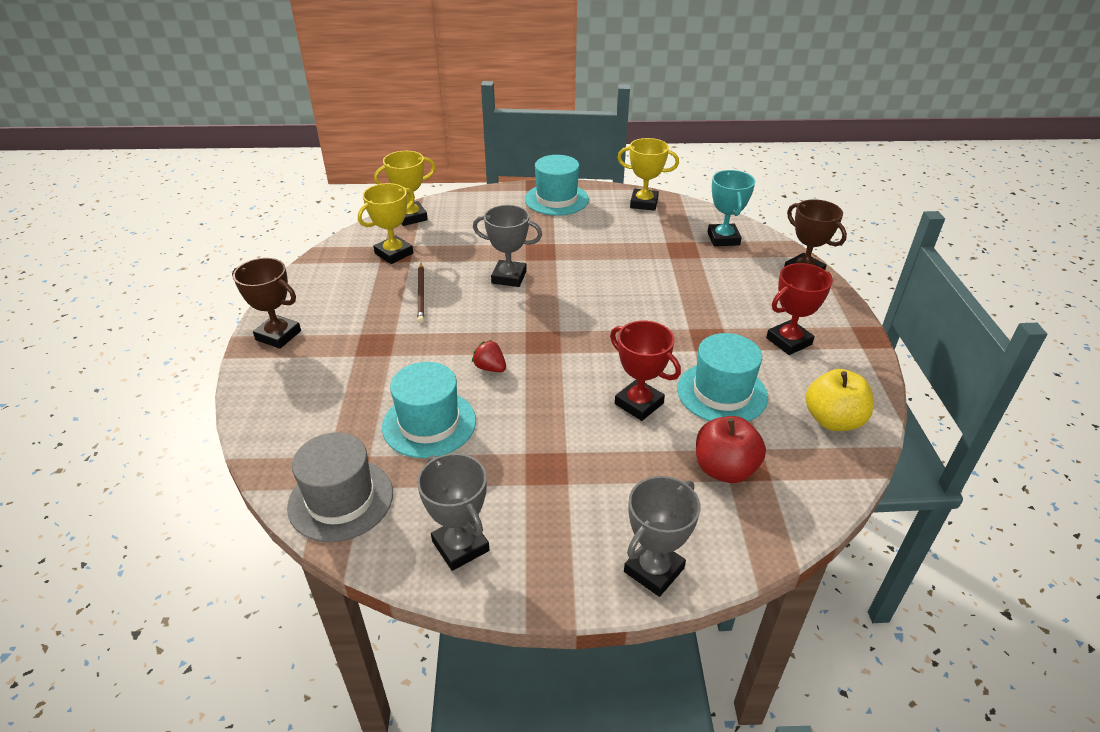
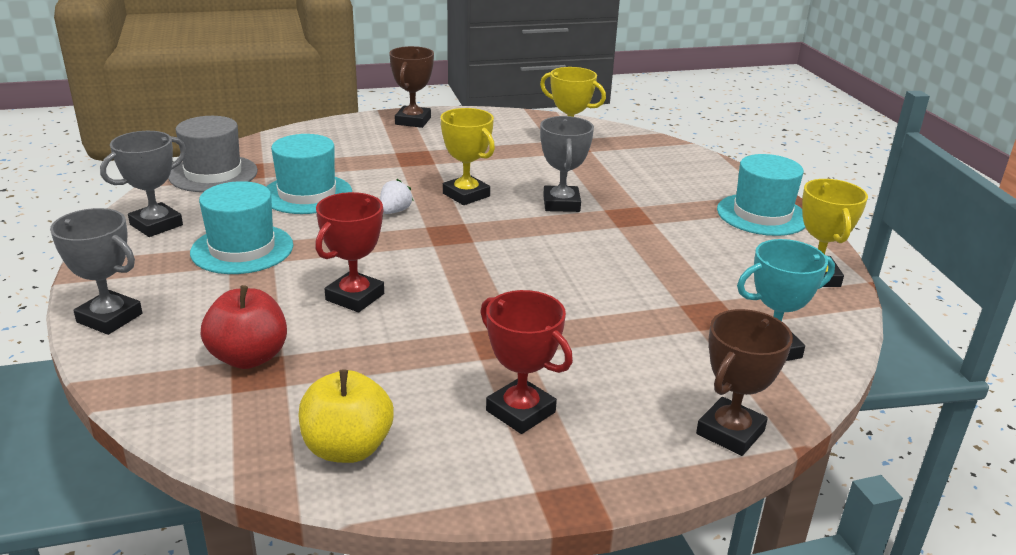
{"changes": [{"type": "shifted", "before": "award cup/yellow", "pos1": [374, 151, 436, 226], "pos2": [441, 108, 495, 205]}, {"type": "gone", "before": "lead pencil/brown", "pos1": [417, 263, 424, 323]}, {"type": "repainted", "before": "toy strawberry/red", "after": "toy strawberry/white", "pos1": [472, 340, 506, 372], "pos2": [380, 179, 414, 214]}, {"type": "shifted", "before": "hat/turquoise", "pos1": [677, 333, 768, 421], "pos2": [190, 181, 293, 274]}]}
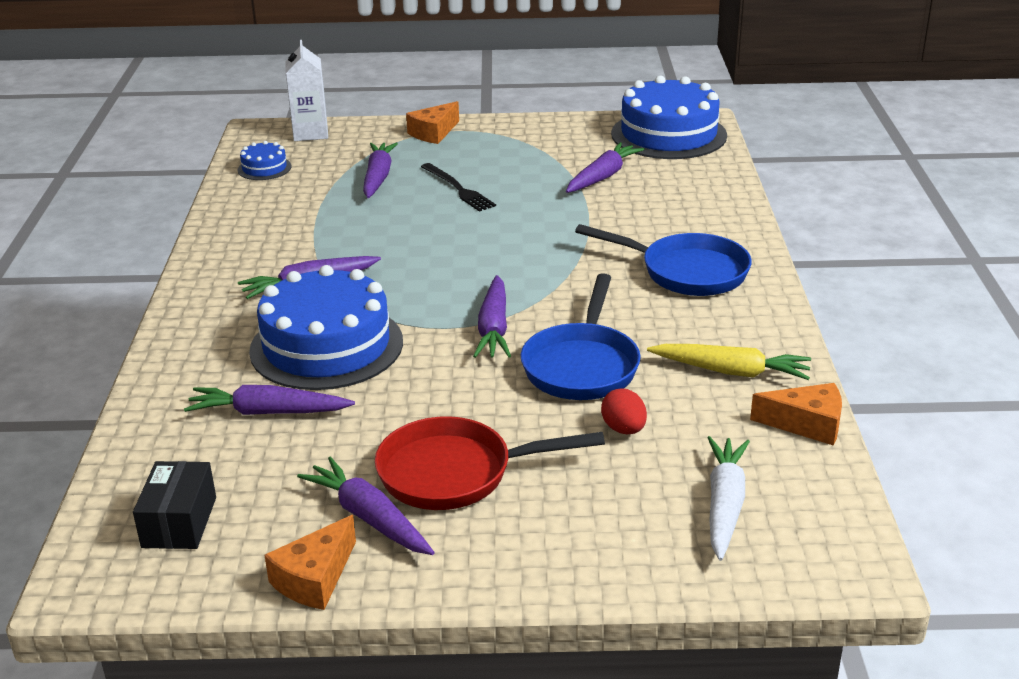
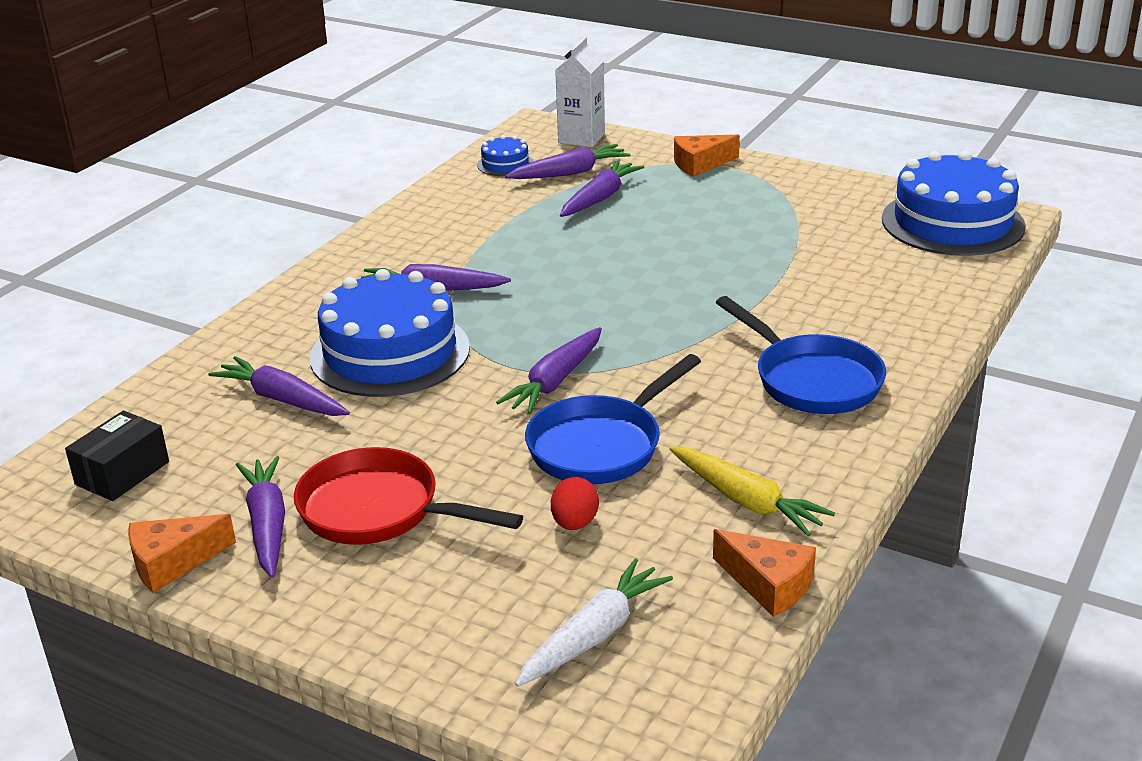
{"changes": [{"type": "gone", "before": "fork/ebony", "pos1": [421, 163, 496, 212]}, {"type": "shifted", "before": "carrot/purple", "pos1": [566, 142, 644, 193], "pos2": [505, 144, 631, 179]}]}
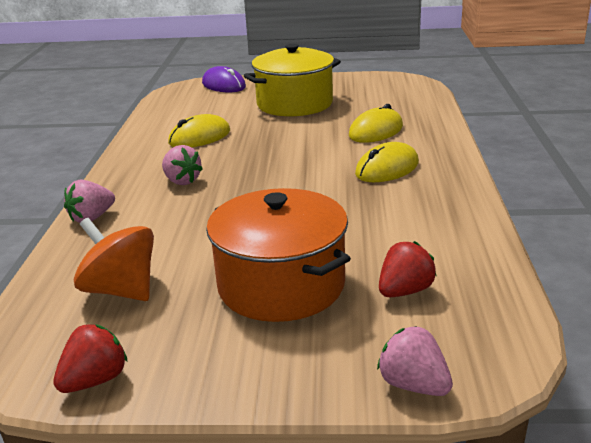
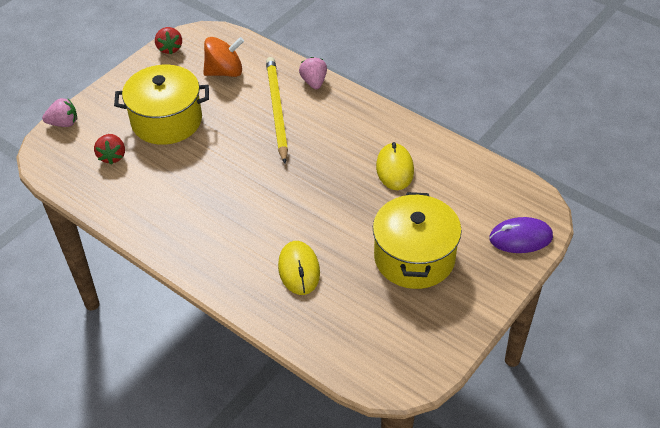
{"changes": [{"type": "gone", "before": "toy strawberry/rosy", "pos1": [162, 145, 203, 185]}, {"type": "repainted", "before": "stockpot/orange-coloured", "after": "stockpot/yellow", "pos1": [206, 188, 351, 322], "pos2": [114, 65, 209, 145]}, {"type": "gone", "before": "PC mouse/yellow", "pos1": [355, 142, 419, 182]}, {"type": "new", "after": "lead pencil/yellow", "pos2": [266, 57, 288, 163]}]}
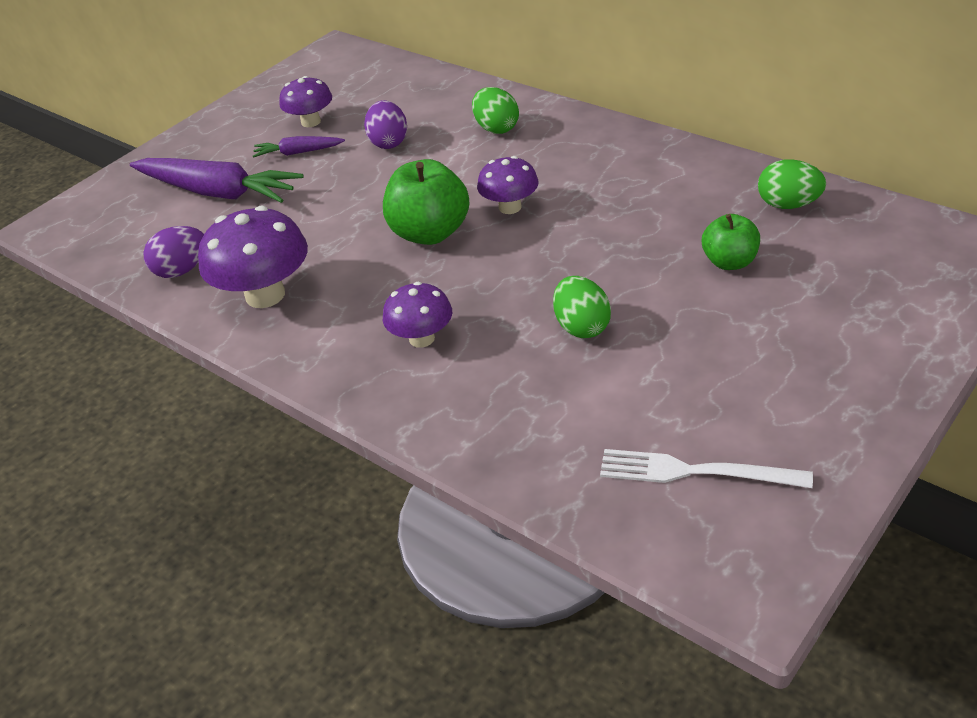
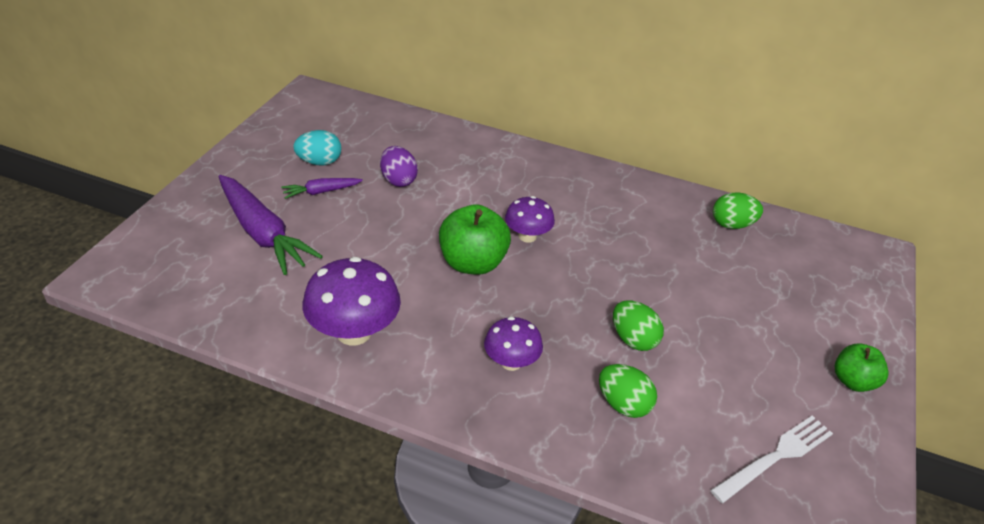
{"changes": [{"type": "rotated", "before": "carrot/purple", "pos1": [130, 158, 304, 203], "pos2": [219, 175, 323, 275], "turn": 45}, {"type": "gone", "before": "egg/purple", "pos1": [144, 226, 204, 278]}, {"type": "swapped", "before": "toadstool/purple", "after": "egg/turquoise", "pos1": [279, 76, 332, 127], "pos2": [293, 130, 342, 165]}, {"type": "shifted", "before": "egg/emerald", "pos1": [472, 87, 519, 134], "pos2": [599, 364, 657, 418]}, {"type": "rotated", "before": "fork/white", "pos1": [600, 449, 813, 488], "pos2": [710, 415, 833, 503], "turn": 150}, {"type": "shifted", "before": "apple fruit/emerald", "pos1": [702, 214, 760, 270], "pos2": [835, 343, 888, 392]}]}
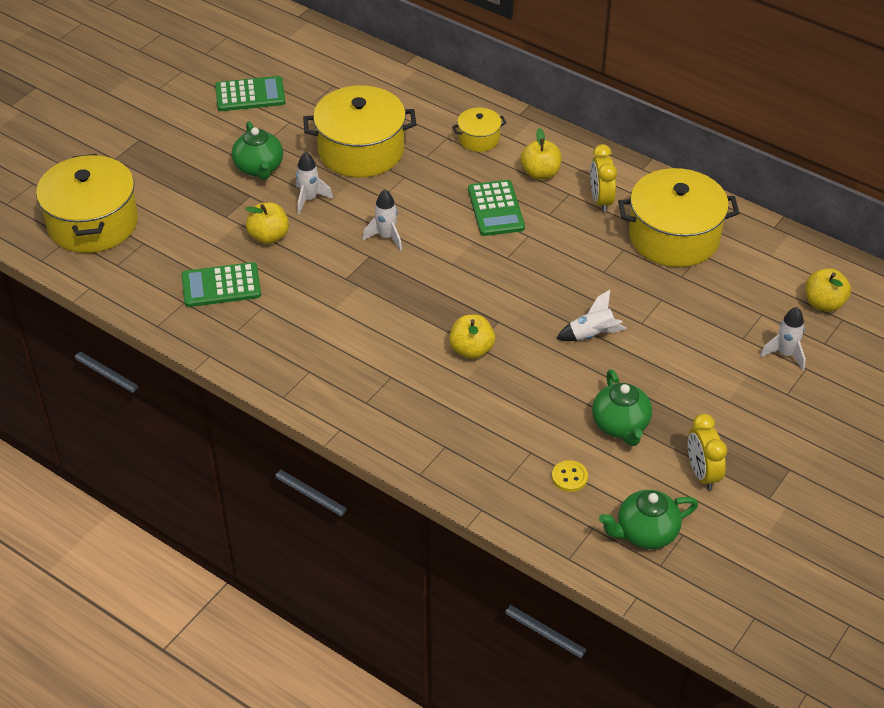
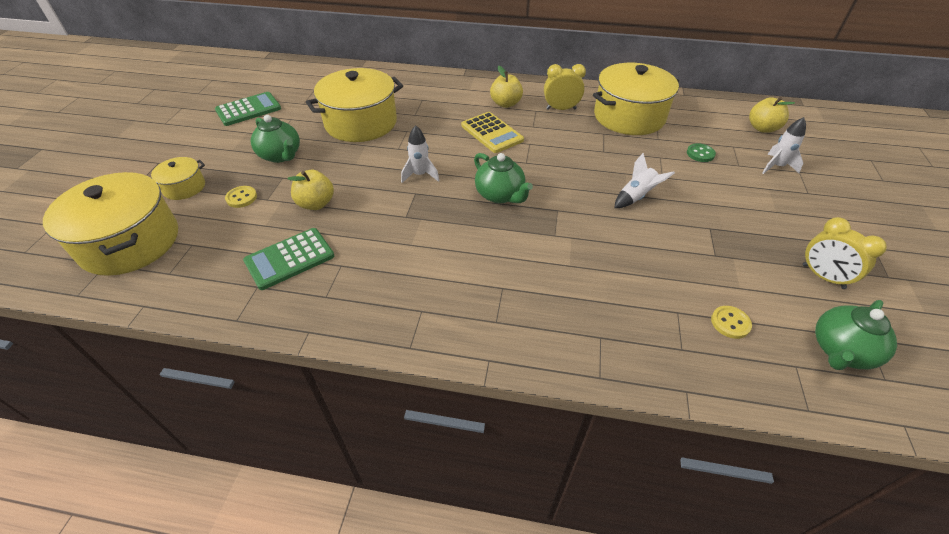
{"changes": [{"type": "gone", "before": "toy rocket/white", "pos1": [296, 152, 333, 214]}, {"type": "gone", "before": "apple fruit/yellow", "pos1": [449, 315, 495, 359]}, {"type": "shifted", "before": "stockpot/yellow", "pos1": [452, 108, 506, 152], "pos2": [151, 157, 205, 200]}, {"type": "repainted", "before": "pocket calculator/emerald", "after": "pocket calculator/yellow", "pos1": [468, 180, 525, 236], "pos2": [461, 112, 524, 153]}, {"type": "rotated", "before": "alarm clock/yellow", "pos1": [590, 144, 617, 213], "pos2": [544, 64, 586, 110], "turn": 120}, {"type": "shifted", "before": "teapot/emerald", "pos1": [592, 369, 652, 446], "pos2": [474, 153, 533, 203]}, {"type": "new", "after": "button/yellow", "pos2": [225, 186, 257, 208]}, {"type": "new", "after": "button/emerald", "pos2": [687, 143, 716, 162]}]}
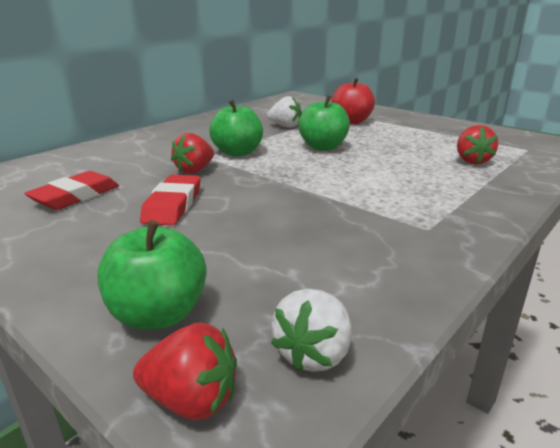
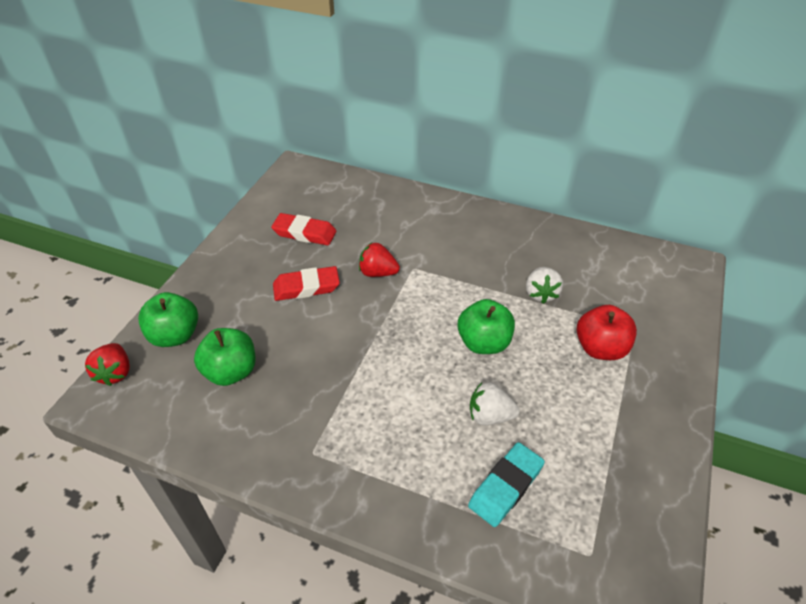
{"changes": [{"type": "shifted", "before": "apple fruit/emerald", "pos1": [209, 99, 263, 157], "pos2": [194, 328, 256, 386]}, {"type": "shifted", "before": "toy strawberry/white", "pos1": [271, 289, 352, 372], "pos2": [470, 382, 520, 425]}, {"type": "swapped", "before": "toy strawberry/red", "after": "gum eraser/turquoise", "pos1": [457, 125, 498, 165], "pos2": [468, 442, 545, 527]}]}
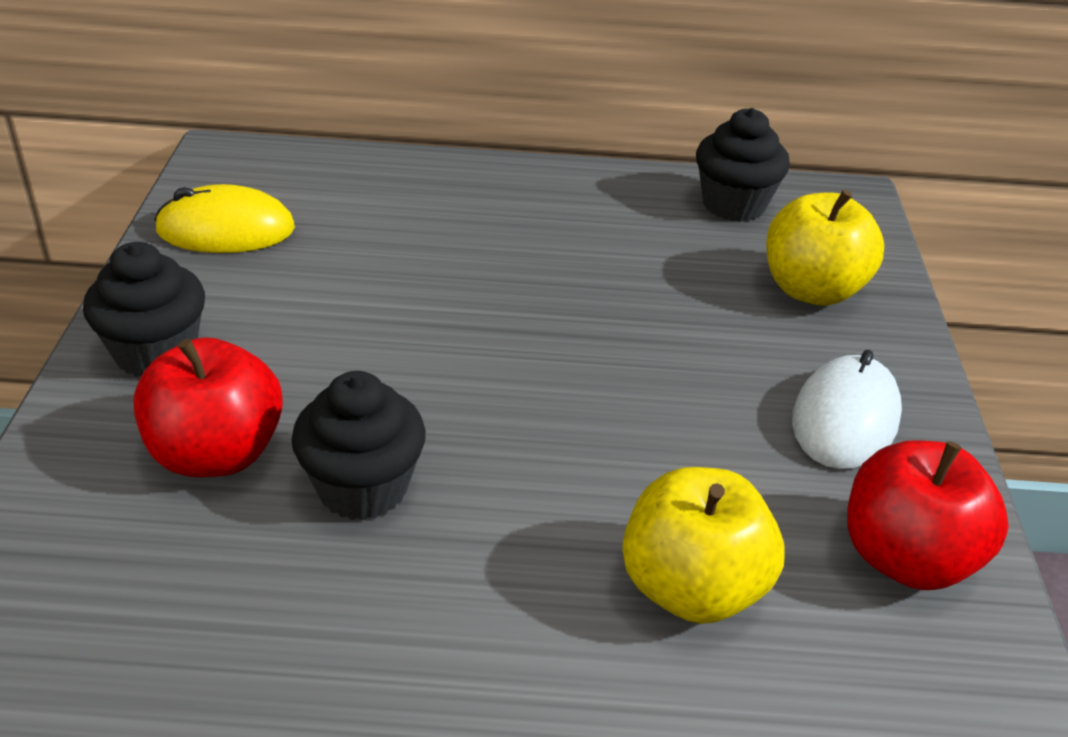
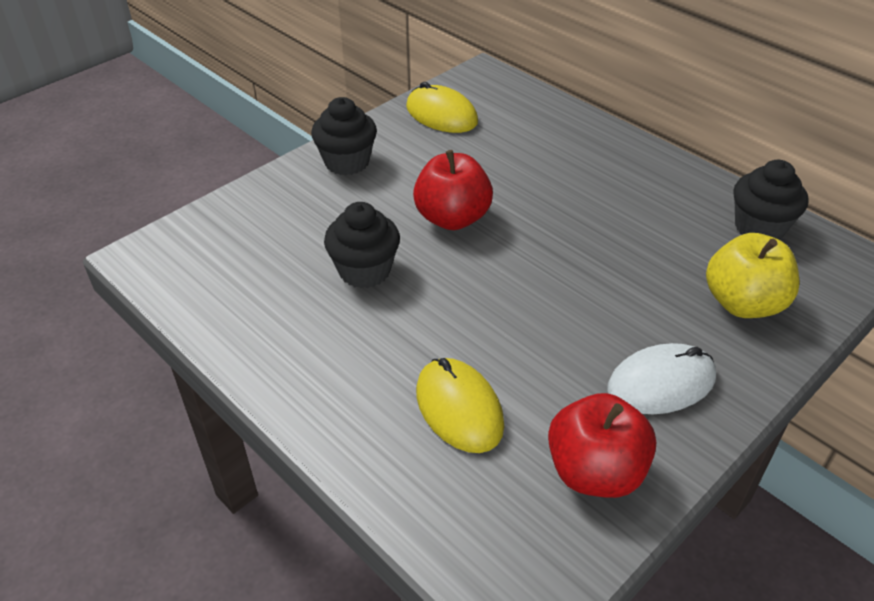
{"changes": [{"type": "shifted", "before": "apple fruit/red", "pos1": [133, 337, 283, 477], "pos2": [413, 150, 493, 230]}, {"type": "swapped", "before": "apple fruit/yellow", "after": "PC mouse/yellow", "pos1": [622, 467, 784, 624], "pos2": [416, 358, 504, 453]}]}
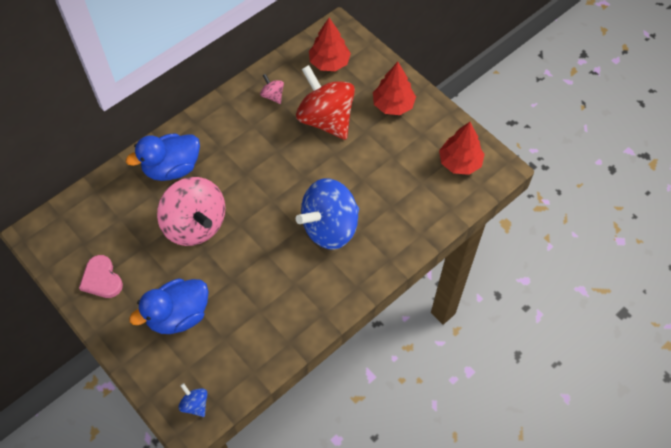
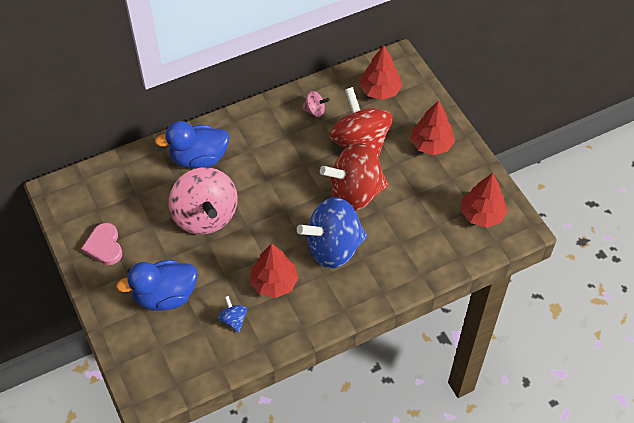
{"changes": [{"type": "shifted", "before": "whirligig/blue", "pos1": [179, 383, 208, 417], "pos2": [218, 296, 247, 332]}, {"type": "rotated", "before": "whirligig/rosy", "pos1": [260, 74, 284, 104], "pos2": [302, 91, 330, 117], "turn": 120}, {"type": "new", "after": "fir tree/red", "pos2": [250, 243, 299, 298]}, {"type": "new", "after": "whirligig/red", "pos2": [320, 143, 389, 211]}]}
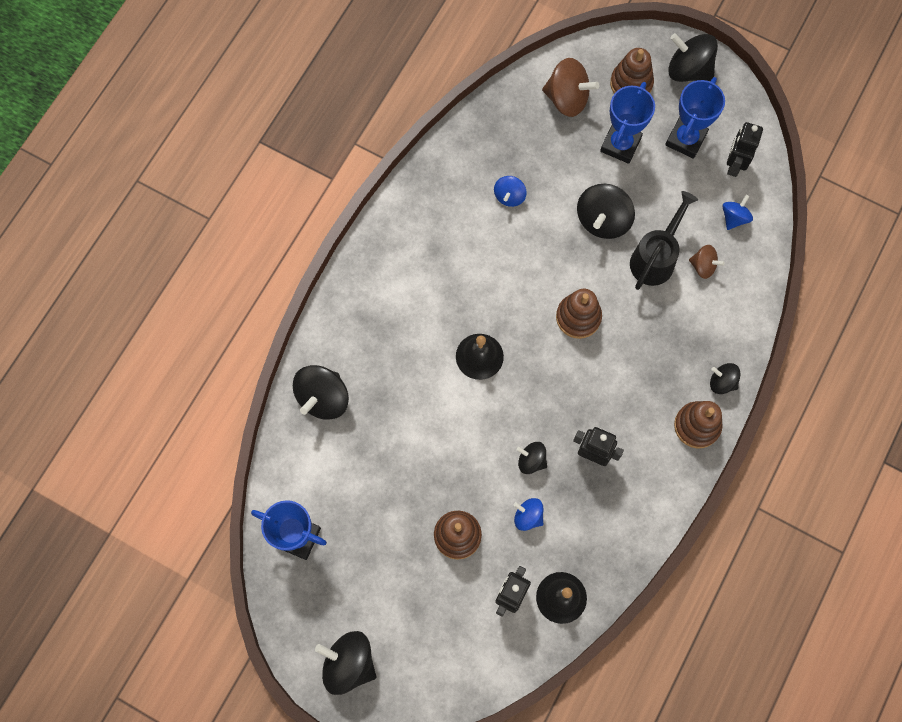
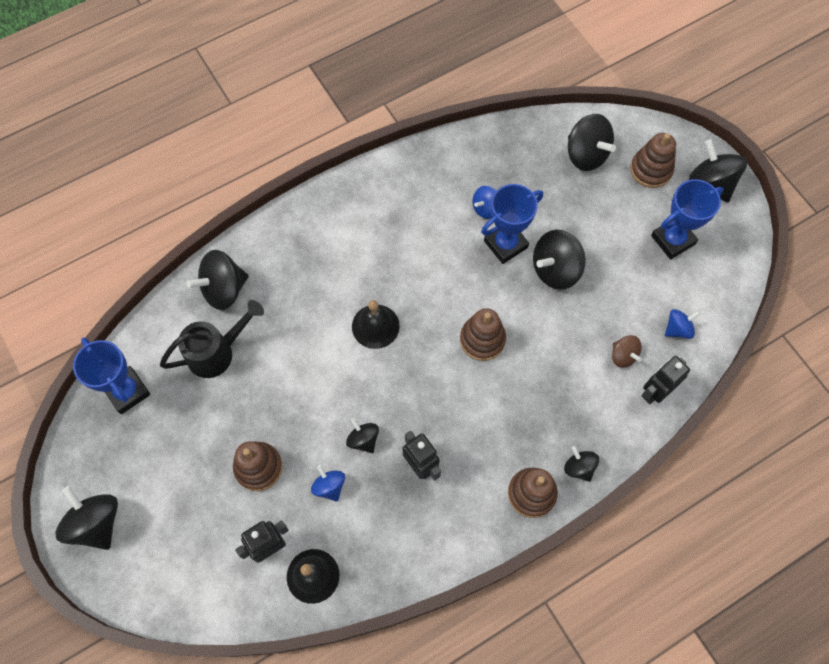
{"changes": [{"type": "repainted", "before": "whirligig/brown", "after": "whirligig/ebony", "pos1": [542, 58, 599, 117], "pos2": [568, 114, 616, 171]}, {"type": "shifted", "before": "award cup/blue", "pos1": [600, 82, 655, 164], "pos2": [481, 184, 543, 264]}, {"type": "shifted", "before": "sprinkling can/ebony", "pos1": [630, 191, 698, 290], "pos2": [160, 300, 264, 378]}, {"type": "shifted", "before": "robot figure/ebony", "pos1": [727, 122, 763, 177], "pos2": [641, 356, 690, 404]}]}
